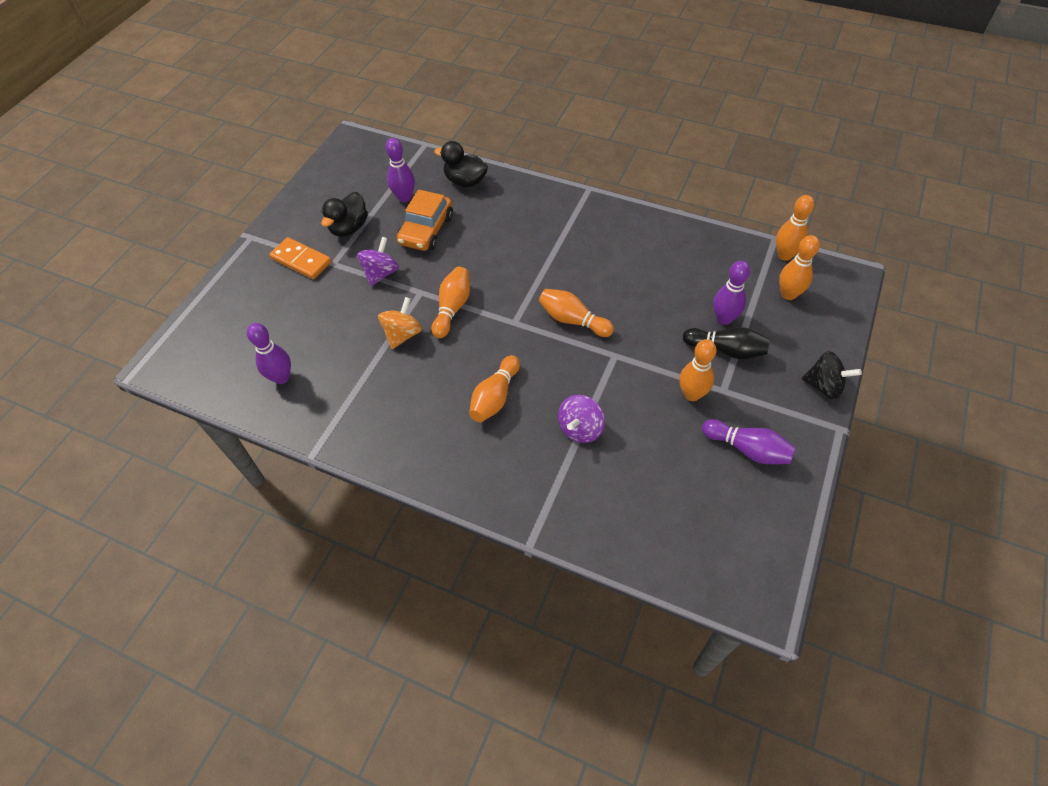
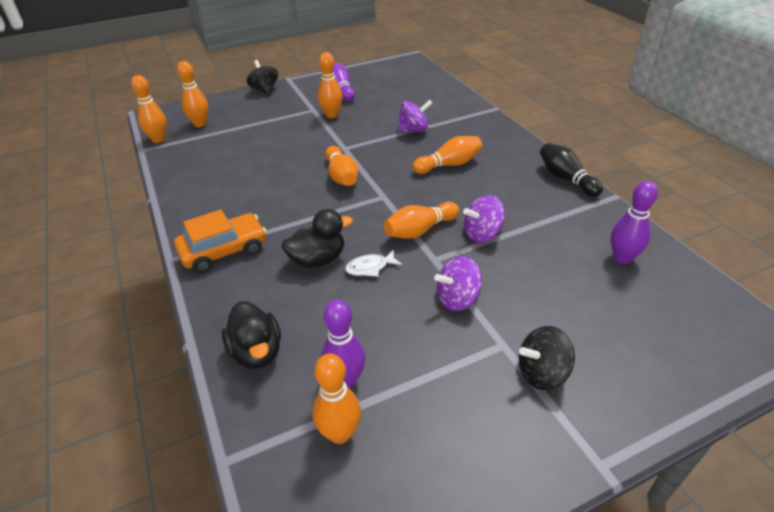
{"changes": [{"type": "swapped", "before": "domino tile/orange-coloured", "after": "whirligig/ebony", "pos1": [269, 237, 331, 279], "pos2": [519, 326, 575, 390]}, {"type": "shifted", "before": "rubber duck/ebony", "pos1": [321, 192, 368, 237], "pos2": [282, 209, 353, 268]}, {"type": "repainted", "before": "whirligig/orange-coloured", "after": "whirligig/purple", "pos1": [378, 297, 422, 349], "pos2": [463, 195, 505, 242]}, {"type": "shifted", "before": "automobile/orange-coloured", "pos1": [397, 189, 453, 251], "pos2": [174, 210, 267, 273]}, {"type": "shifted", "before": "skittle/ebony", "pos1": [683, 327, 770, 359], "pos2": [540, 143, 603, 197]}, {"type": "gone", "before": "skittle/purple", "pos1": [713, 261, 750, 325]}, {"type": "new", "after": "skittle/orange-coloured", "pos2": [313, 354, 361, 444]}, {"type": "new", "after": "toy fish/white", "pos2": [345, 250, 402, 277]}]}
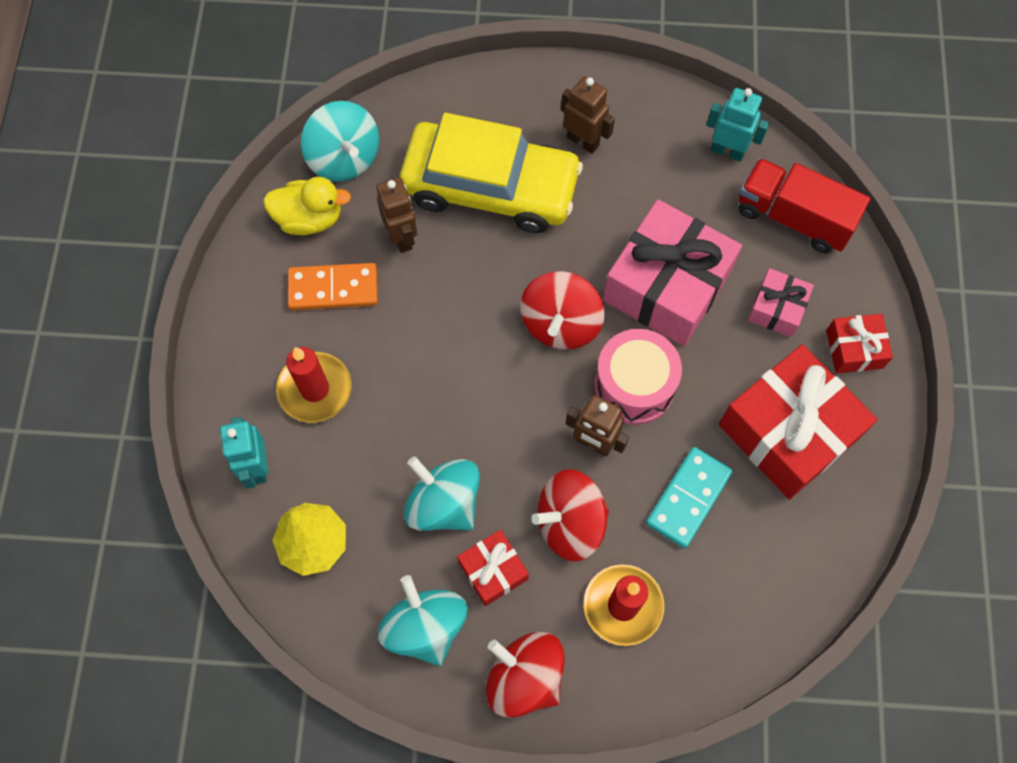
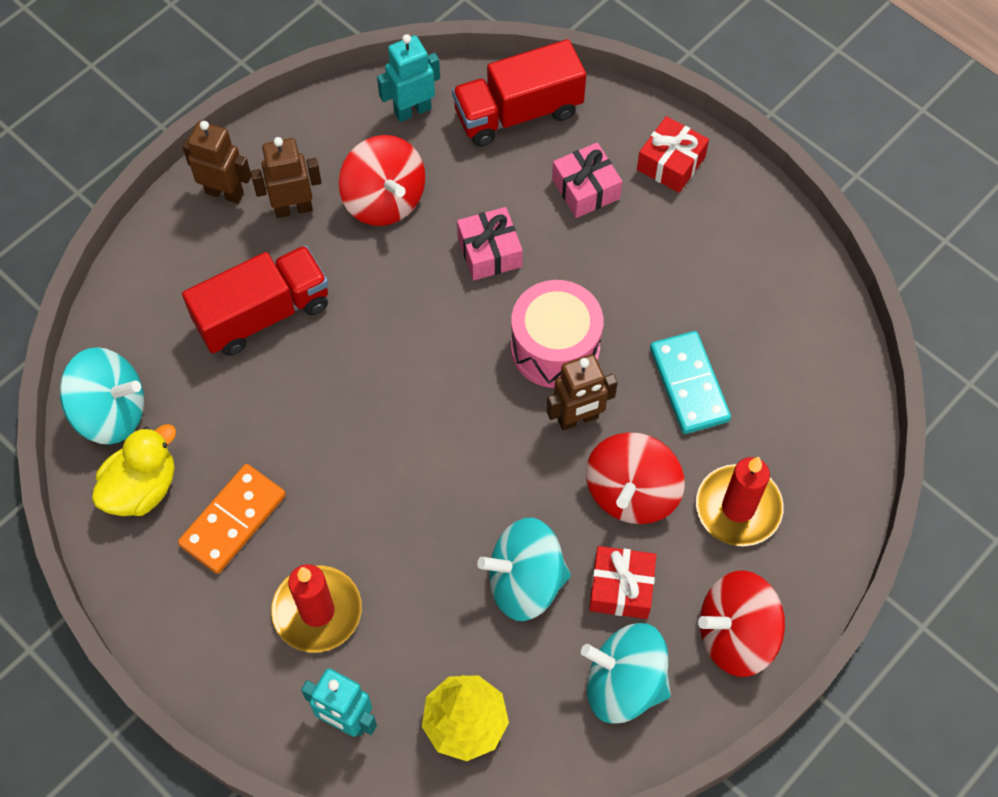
{"changes": [{"type": "shifted", "before": "robot figure/brown", "pos1": [377, 177, 417, 253], "pos2": [182, 121, 251, 204]}, {"type": "swapped", "before": "automobile/yellow", "after": "toy truck/red", "pos1": [399, 113, 583, 233], "pos2": [182, 245, 329, 356]}, {"type": "shifted", "before": "whirligig/red", "pos1": [520, 271, 605, 349], "pos2": [339, 135, 425, 226]}, {"type": "scaled", "before": "present/rosy", "pos1": [603, 199, 742, 346], "pos2": [457, 207, 523, 280], "scale": 0.49}, {"type": "gone", "before": "present/red", "pos1": [719, 344, 877, 499]}]}
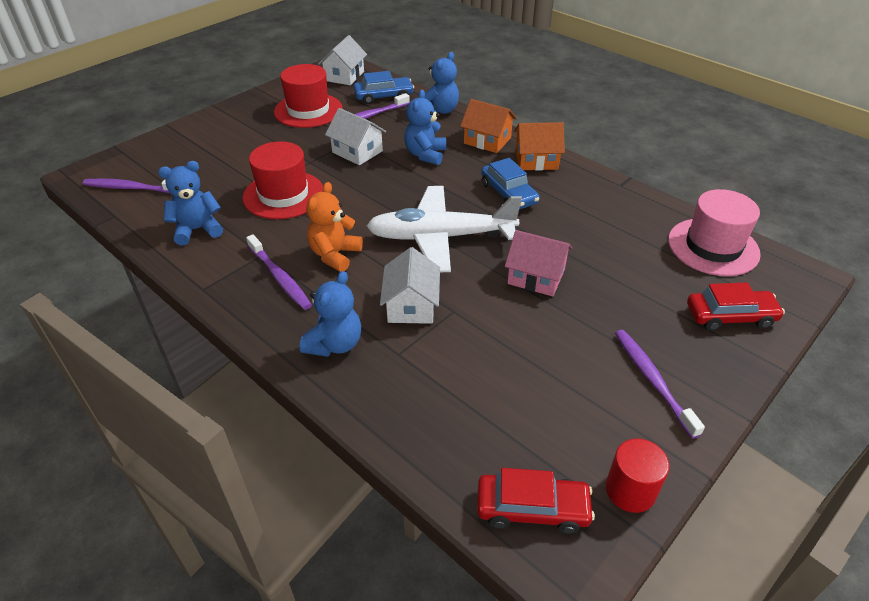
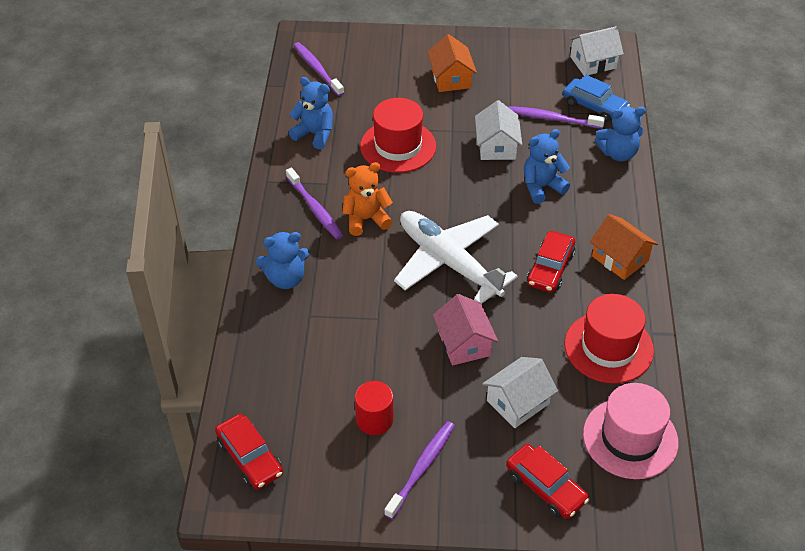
{"changes": [{"type": "rotated", "before": "dental brush/purple", "pos1": [246, 234, 312, 310], "pos2": [286, 167, 343, 239], "turn": -45}, {"type": "shifted", "before": "hat/red", "pos1": [274, 64, 343, 128], "pos2": [564, 294, 654, 384]}, {"type": "shifted", "before": "cottage/white", "pos1": [380, 247, 440, 324], "pos2": [482, 357, 558, 428]}, {"type": "shifted", "before": "cottage/orange-coloured", "pos1": [460, 99, 517, 153], "pos2": [427, 34, 477, 92]}, {"type": "repainted", "before": "automobile/blue", "after": "automobile/red", "pos1": [481, 158, 540, 210], "pos2": [527, 231, 575, 293]}, {"type": "shifted", "before": "solid cylinder/red", "pos1": [606, 438, 669, 513], "pos2": [355, 381, 393, 435]}]}
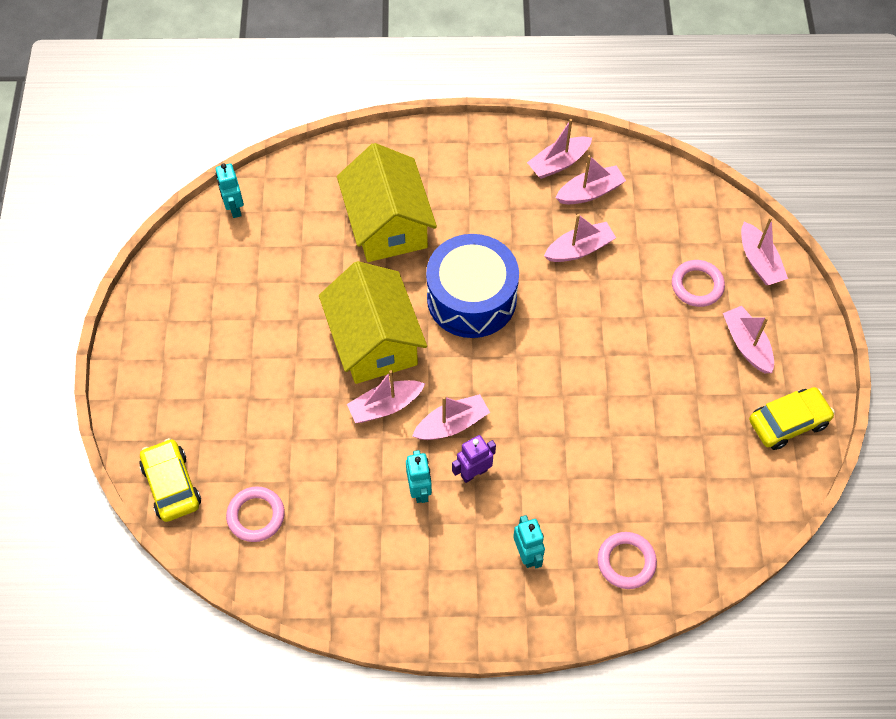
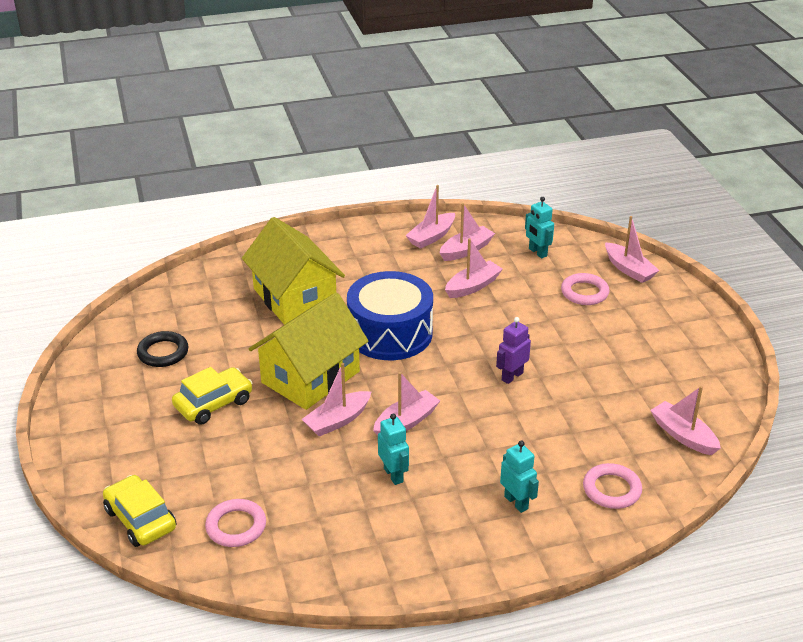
{"changes": [{"type": "shifted", "before": "robot figure/turquoise", "pos1": [216, 163, 244, 218], "pos2": [525, 197, 554, 258]}, {"type": "rotated", "before": "cottage/yellow", "pos1": [319, 261, 427, 384], "pos2": [249, 292, 368, 410], "turn": 75}, {"type": "shifted", "before": "robot figure/purple", "pos1": [452, 435, 496, 483], "pos2": [496, 317, 531, 384]}, {"type": "shifted", "before": "toy boat/rosy", "pos1": [723, 306, 774, 373], "pos2": [650, 386, 721, 455]}, {"type": "shifted", "before": "automobile/yellow", "pos1": [749, 387, 835, 450], "pos2": [172, 367, 252, 425]}, {"type": "new", "after": "hoop/ebony", "pos2": [137, 331, 189, 367]}]}
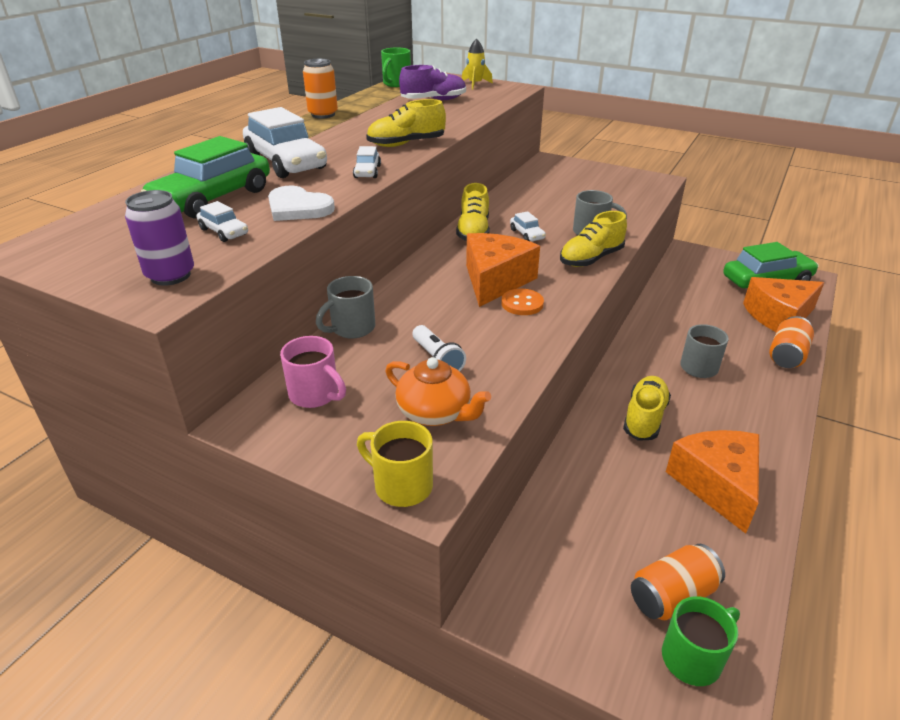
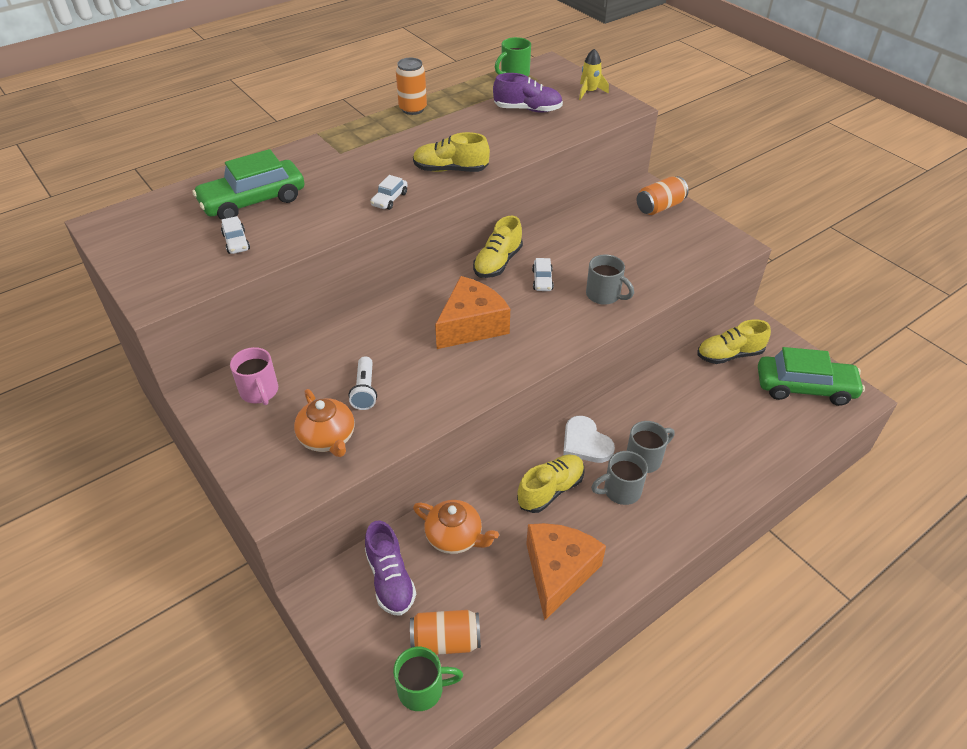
{"changes": [{"type": "gone", "before": "can/purple", "pos1": [125, 190, 194, 286]}, {"type": "gone", "before": "automobile/white", "pos1": [243, 107, 327, 178]}, {"type": "shifted", "before": "heart shape/white", "pos1": [268, 186, 335, 221], "pos2": [563, 416, 615, 463]}, {"type": "shifted", "before": "tea mug/grey", "pos1": [316, 276, 375, 338], "pos2": [591, 451, 648, 505]}, {"type": "gone", "before": "tea mug/yellow", "pos1": [357, 421, 433, 507]}, {"type": "gone", "before": "button/orange-coloured", "pos1": [501, 289, 544, 315]}, {"type": "shifted", "before": "shoe/yellow", "pos1": [560, 211, 627, 267], "pos2": [697, 319, 771, 364]}, {"type": "gone", "before": "cheese wedge/orange-coloured", "pos1": [743, 277, 824, 332]}, {"type": "shifted", "before": "can/orange-coloured", "pos1": [769, 316, 814, 368], "pos2": [637, 176, 688, 215]}, {"type": "new", "after": "shoe/purple", "pos2": [365, 520, 416, 616]}, {"type": "new", "after": "teapot/orange-coloured", "pos2": [413, 500, 499, 554]}]}
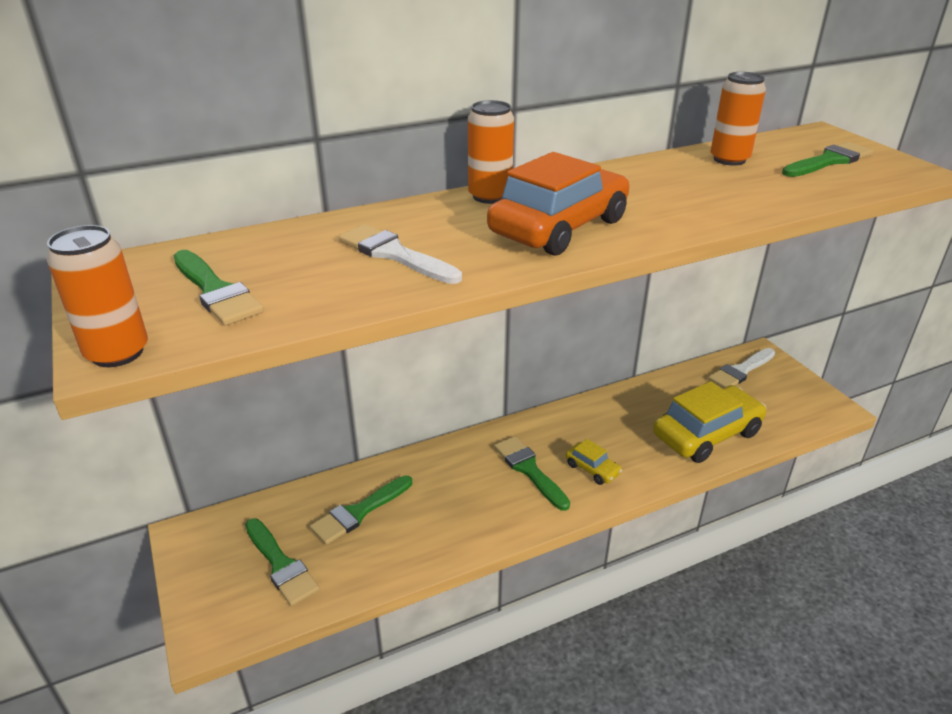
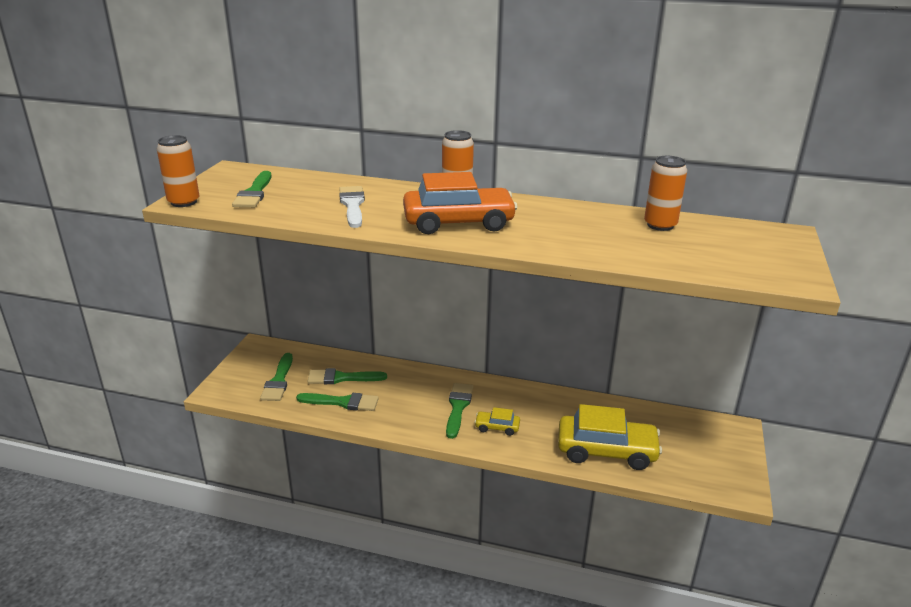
{"changes": [{"type": "rotated", "before": "automobile/yellow", "pos1": [566, 439, 622, 485], "pos2": [474, 407, 520, 436], "turn": 105}, {"type": "gone", "before": "paintbrush/white", "pos1": [708, 348, 775, 388]}, {"type": "shifted", "before": "paintbrush/emerald", "pos1": [782, 142, 873, 177], "pos2": [296, 393, 379, 411]}]}
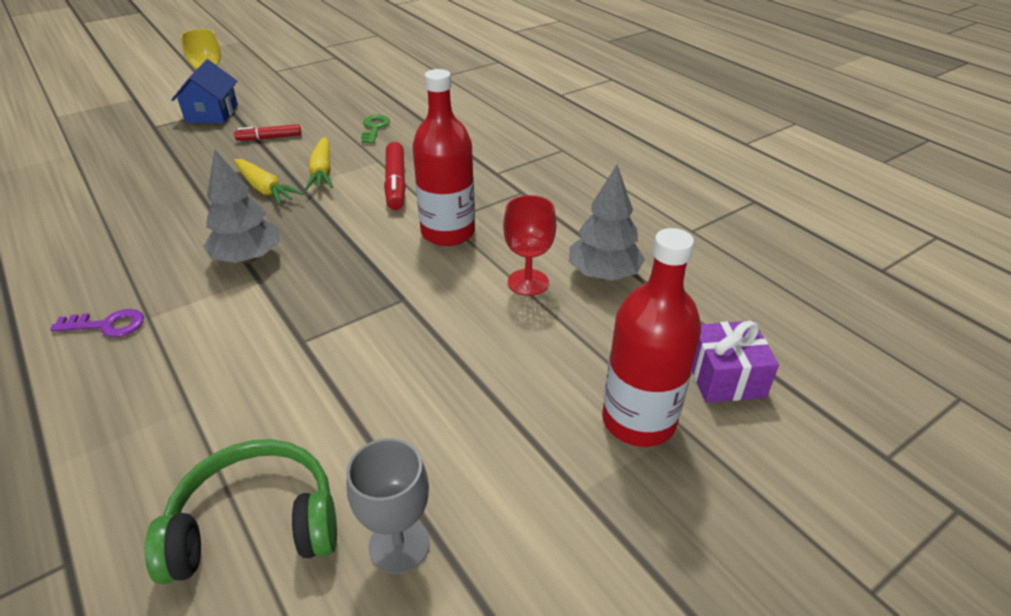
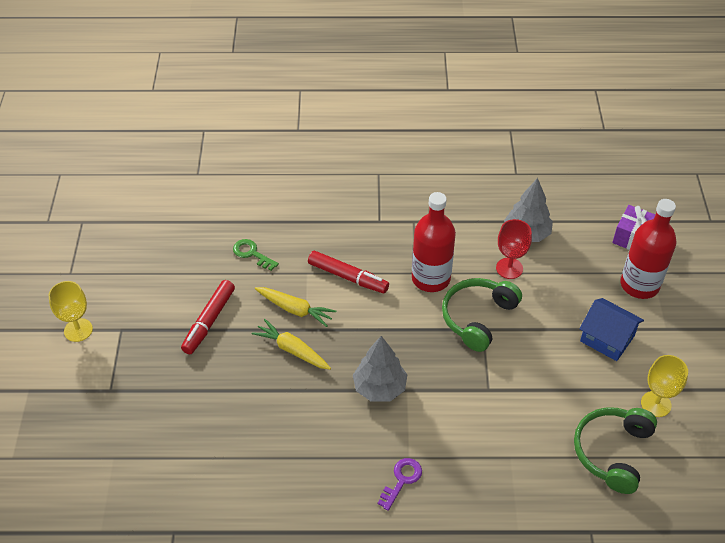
{"changes": [{"type": "shifted", "before": "cottage/blue", "pos1": [171, 59, 238, 123], "pos2": [579, 298, 644, 361]}, {"type": "scaled", "before": "marker/red", "pos1": [234, 124, 301, 141], "pos2": [181, 280, 235, 354], "scale": 1.54}, {"type": "rotated", "before": "carrot/yellow", "pos1": [234, 159, 303, 205], "pos2": [252, 319, 331, 370], "turn": -135}, {"type": "repainted", "before": "goblet/grey", "after": "goblet/yellow", "pos1": [347, 438, 430, 574], "pos2": [641, 355, 688, 417]}, {"type": "new", "after": "headset/emerald", "pos2": [442, 278, 522, 352]}]}
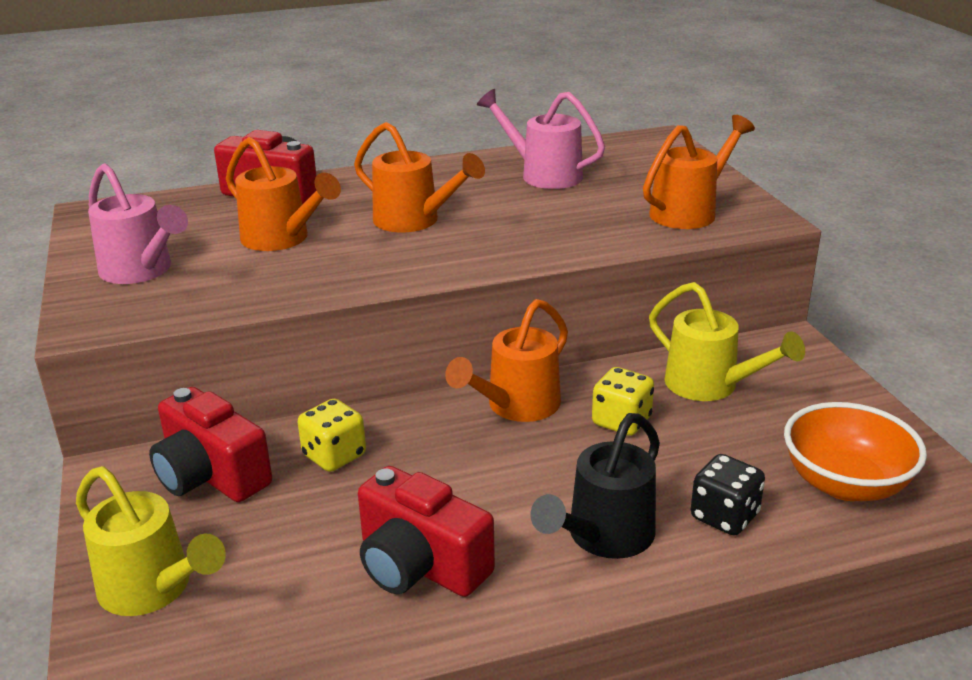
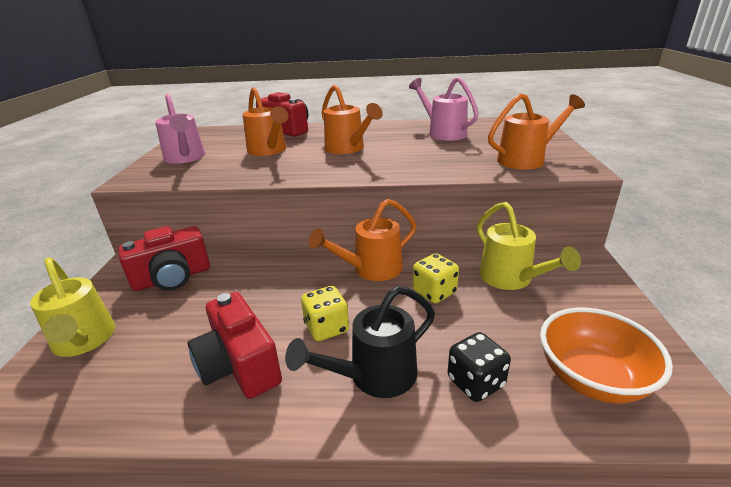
{"changes": [{"type": "rotated", "before": "photo camera/red", "pos1": [149, 387, 272, 502], "pos2": [118, 226, 210, 291], "turn": -90}, {"type": "shifted", "before": "dice/yellow", "pos1": [298, 399, 366, 472], "pos2": [301, 286, 349, 341]}]}
